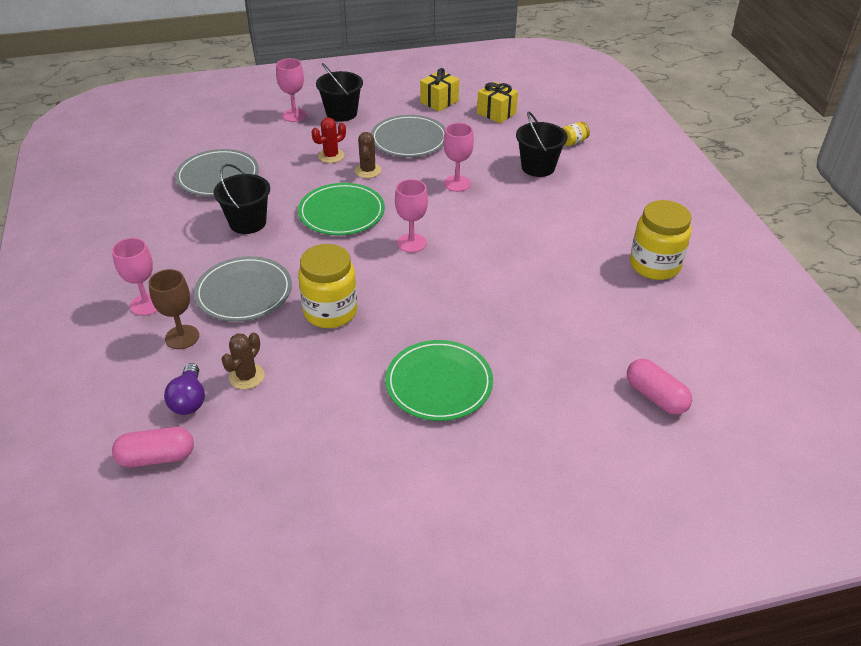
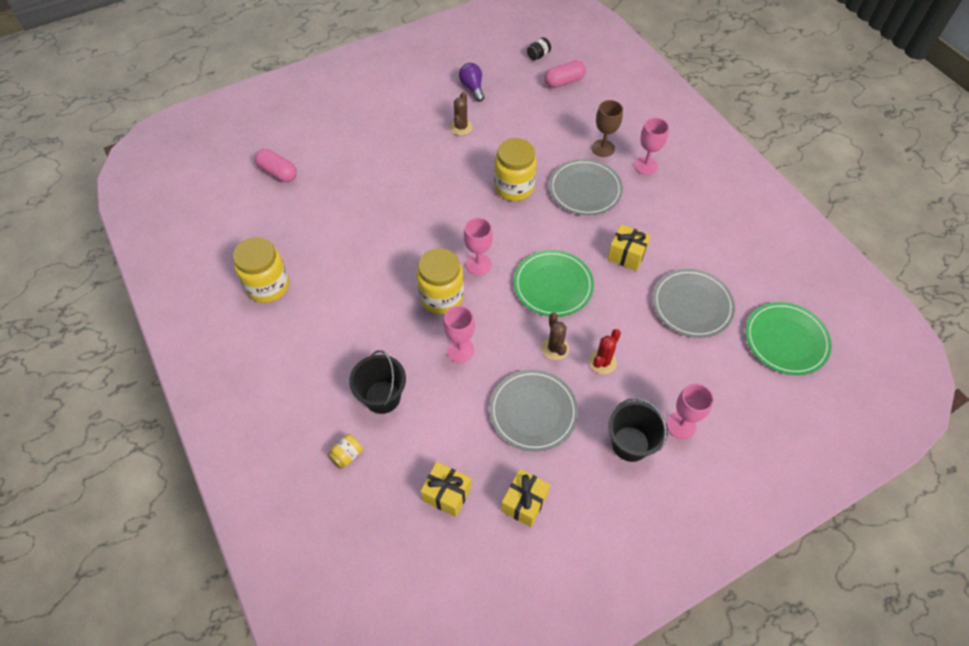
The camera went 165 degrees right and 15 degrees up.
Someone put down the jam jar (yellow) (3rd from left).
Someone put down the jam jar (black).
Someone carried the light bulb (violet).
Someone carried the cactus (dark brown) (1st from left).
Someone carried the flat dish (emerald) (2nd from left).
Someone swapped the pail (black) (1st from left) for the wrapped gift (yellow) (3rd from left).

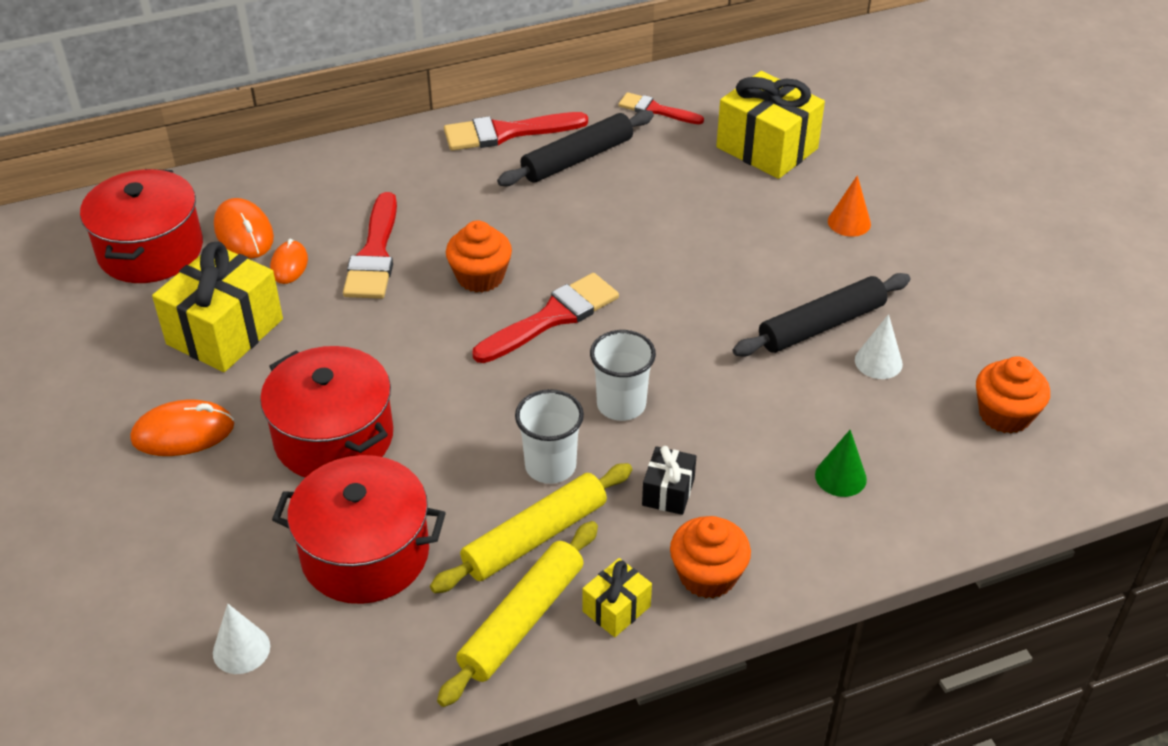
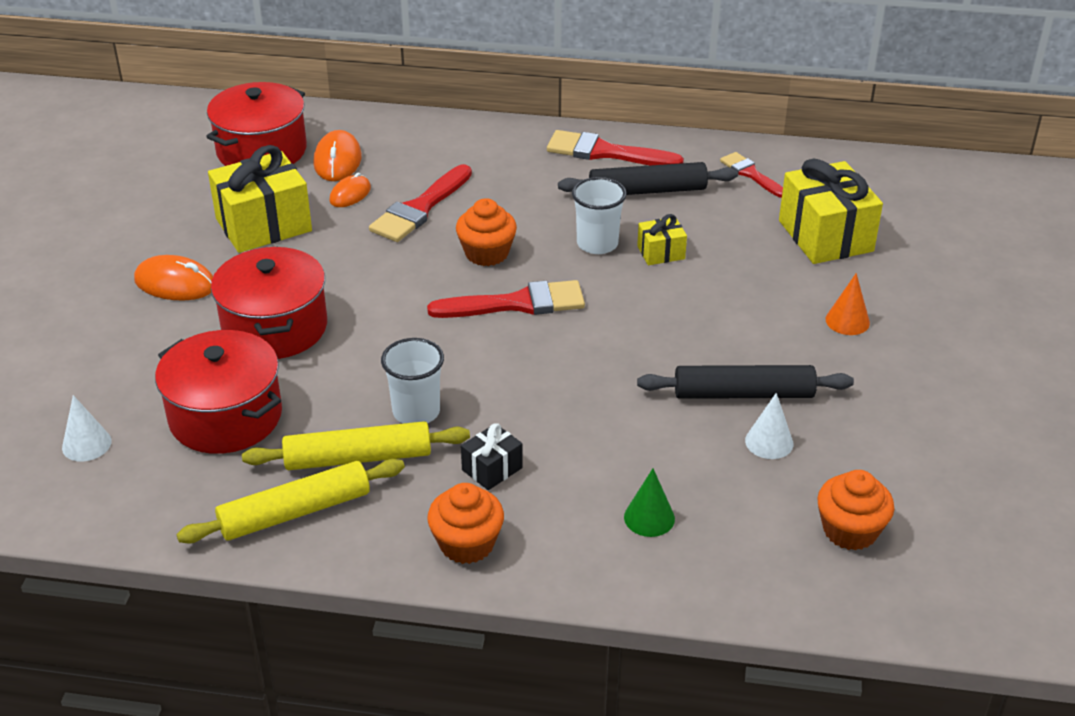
The camera went 30 degrees right and 5 degrees down.
Someone carried the wrapped gift (yellow) (2nd from left).
Someone carried the tumbler (pure white) (2nd from left).

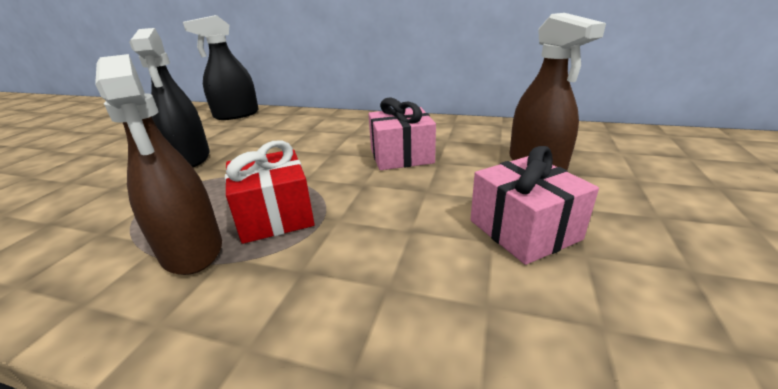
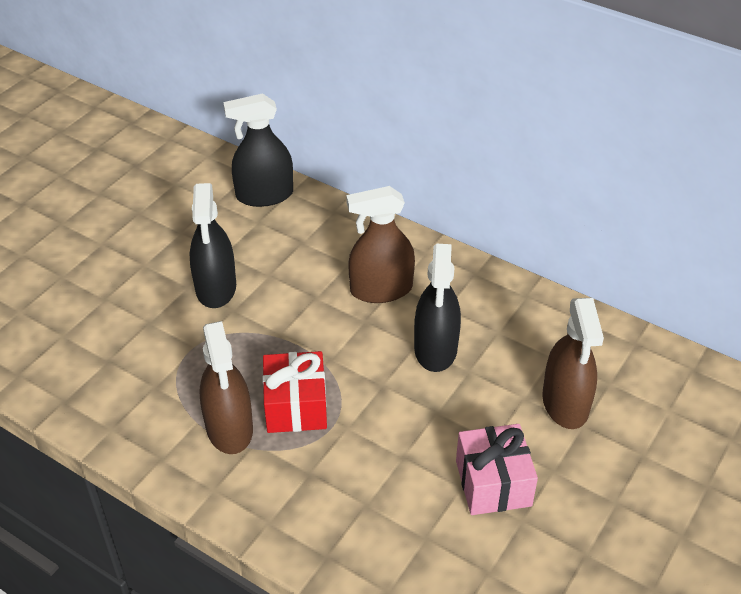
The camera went 15 degrees right and 15 degrees up.
Someone put down the spray cleaner (dark brown) (2nd from left).
Someone swapped the wrapped gift (pink) (1st from left) for the spray cleaner (black) (3rd from left).

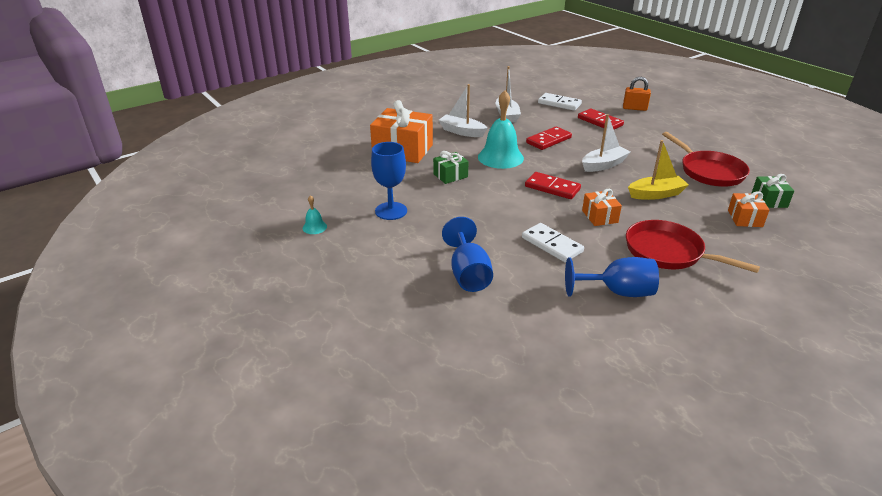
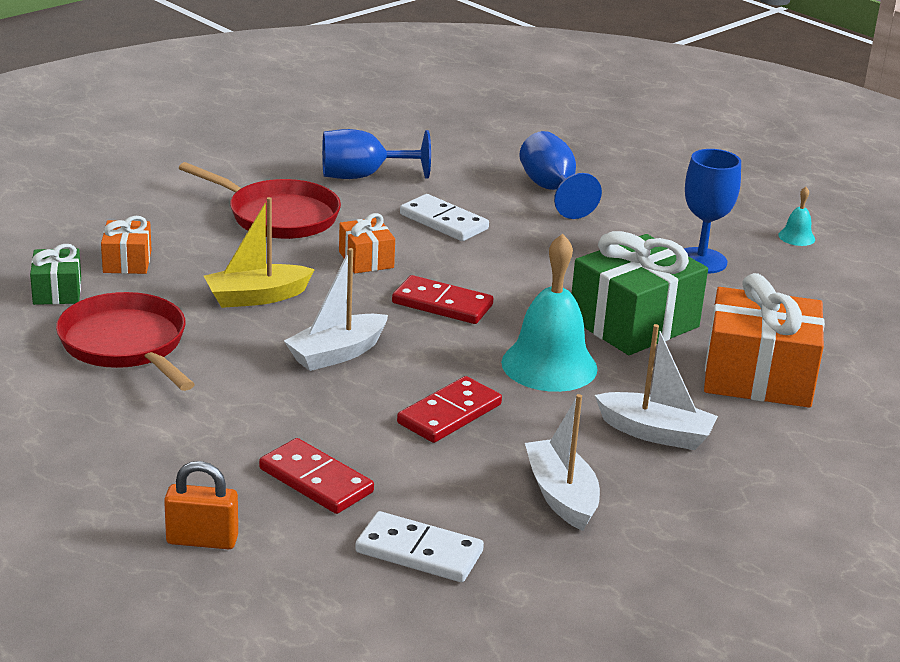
The camera went 170 degrees right and 5 degrees down.
Someone scaled the wrapped gift (emerald) (1st from left in the first image) by 1.96.

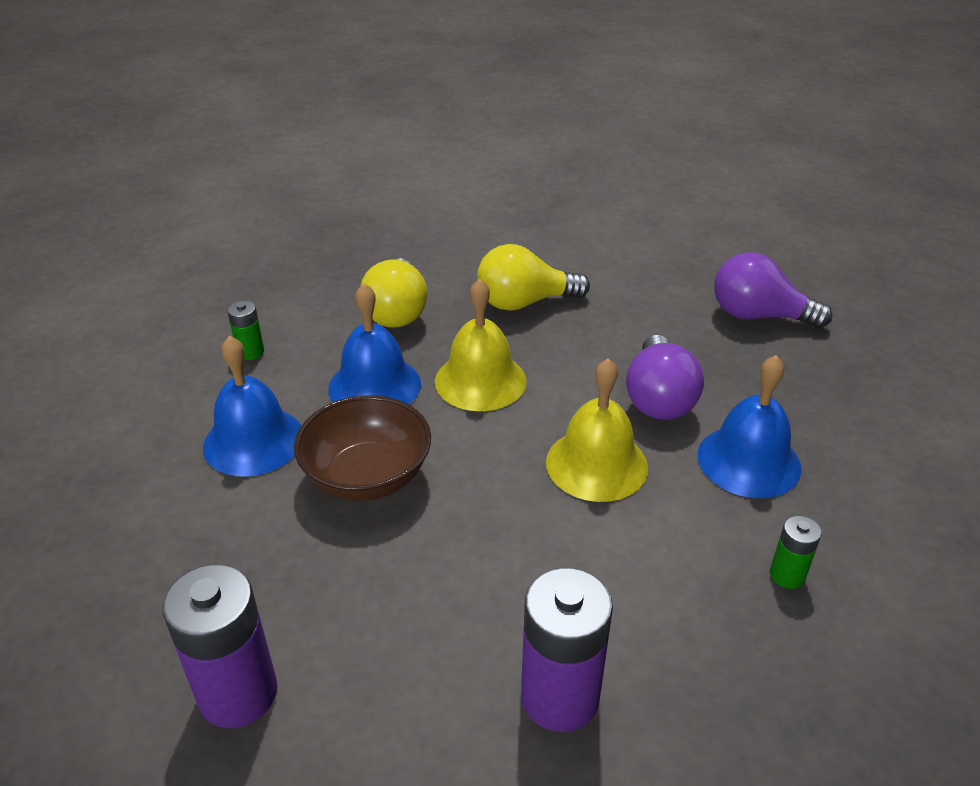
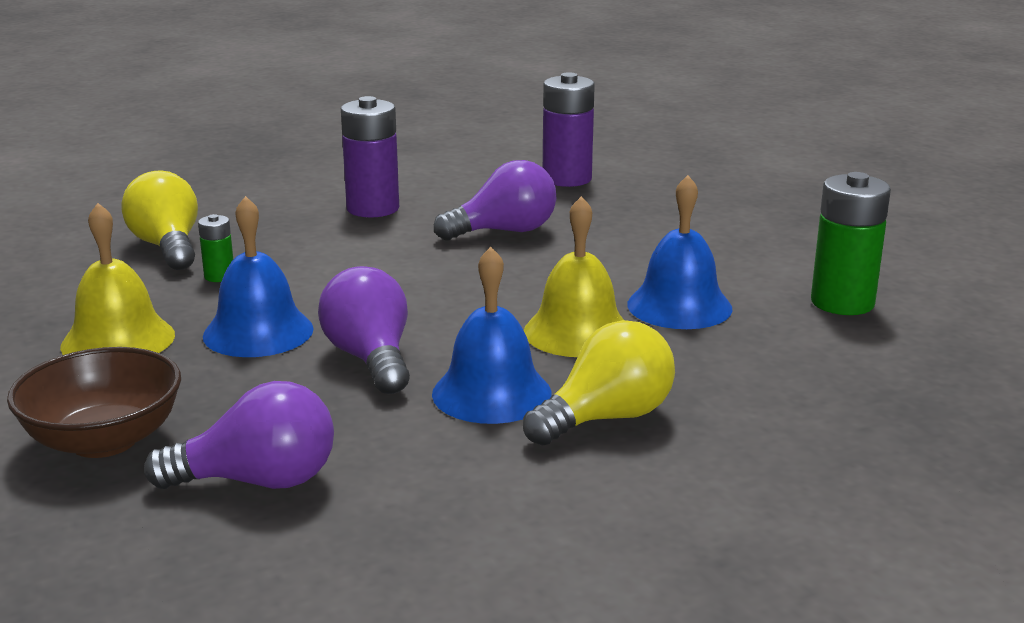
The camera went 155 degrees right and 15 degrees down.
Someone put down the light bulb (violet) (3rd from left).
Someone carried the school bell (royal blue) (1st from left in the first image).
Someone carried the serving bowl (dark brown).
Someone carried the light bulb (yellow) (1st from left).
Someone carried the school bell (yellow) (2nd from left in the first image).
Someone scaled the battery (emerald) (1st from left in the first image) by 1.99.

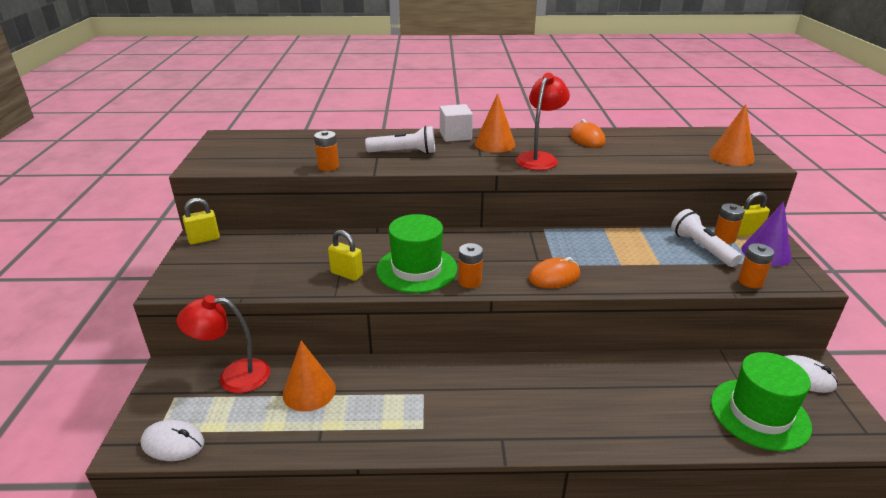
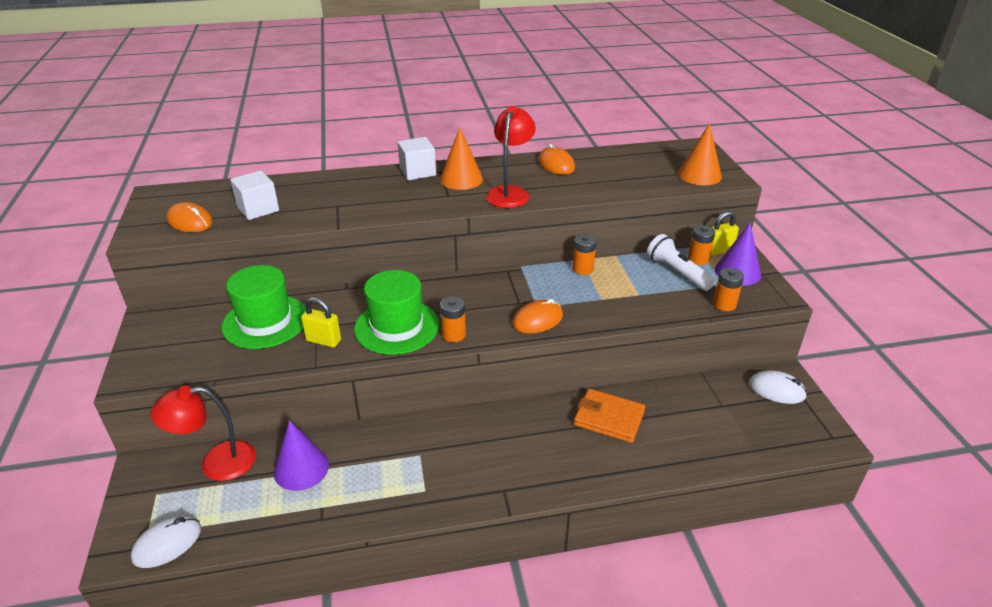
The camera went 10 degrees left and 5 degrees up.
Someone took away the lock (yellow) (1st from left).
Someone took away the pocket torch (pure white) (1st from left).
Someone put down the computer mouse (orange-coloured) (1st from left).
Someone put down the cube (pure white) (1st from left).
Someone put down the wallet (orange-coloured).
Someone carried the battery (orange-coloured) (1st from left in the first image).
Someone carried the hat (emerald) (2nd from left in the first image).
Someone repainted the cone shape (orange-coloured) (1st from left), which became the cone shape (violet) (1st from left).
Someone rotated the computer mouse (pure white) (1st from left) by 45 degrees counterclockwise.

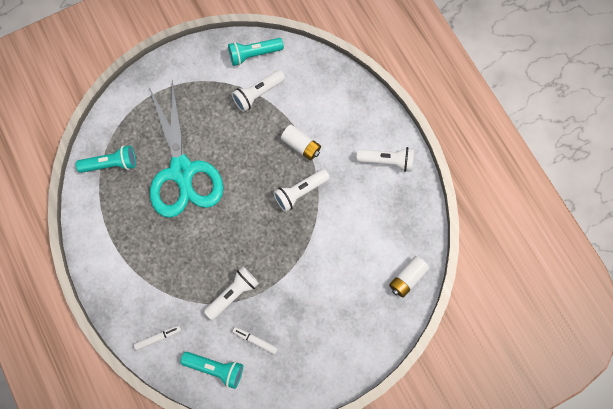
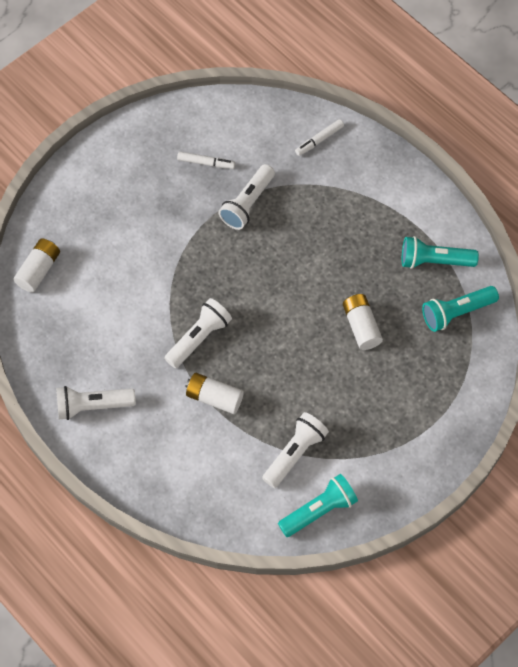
The camera went 165 degrees right and 10 degrees down.
Someone carried the pocket torch (teal) (2nd from left).
Someone swapped the scissors (teal) for the battery (pure white) (3rd from left).

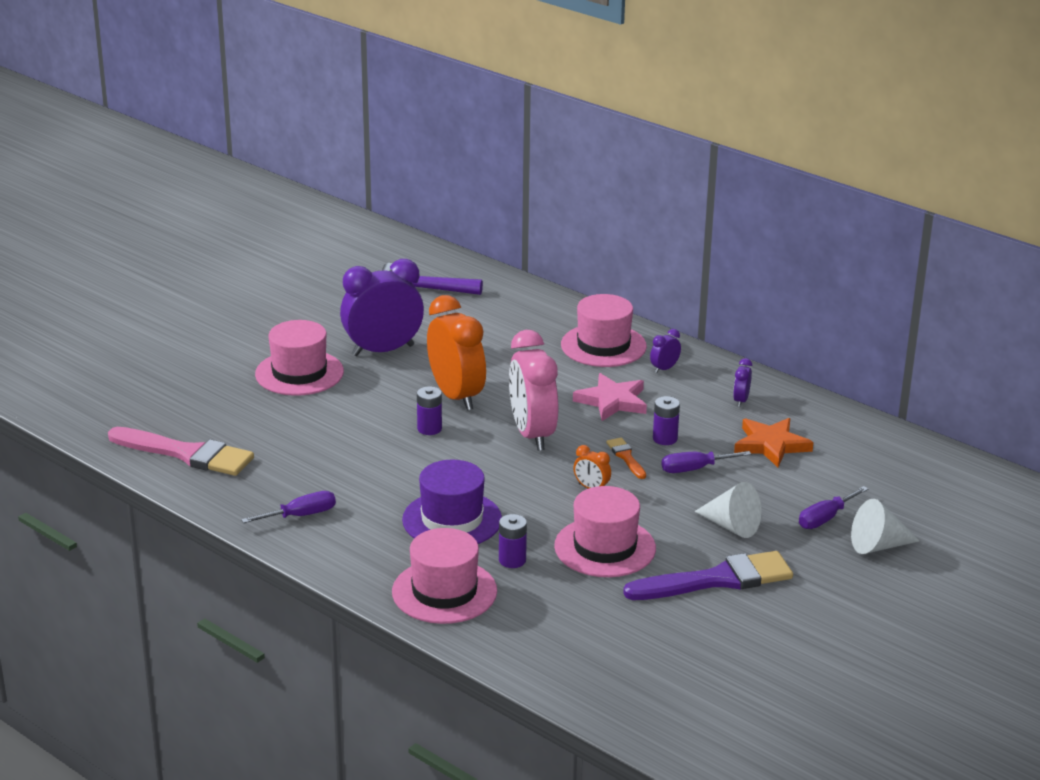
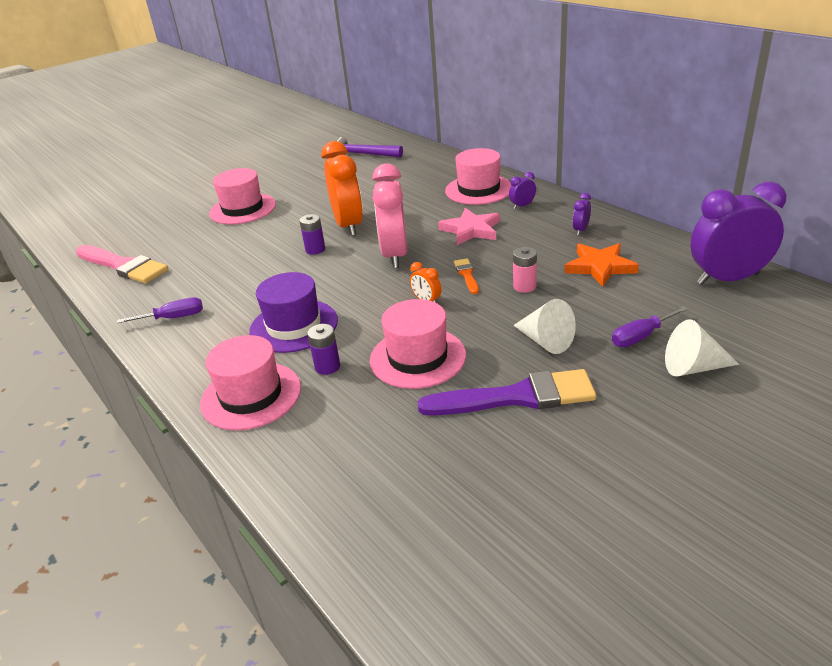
The camera went 15 degrees right and 5 degrees up.
Someone took away the battery (violet) (3rd from left).
Someone carried the clock (violet) (1st from left in the first image).
Someone swapped the flat screwdriver (violet) (2nd from left) for the battery (pink).

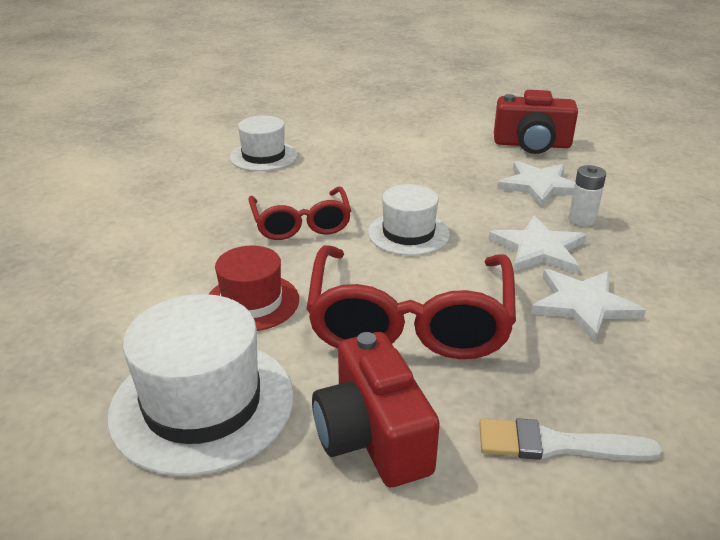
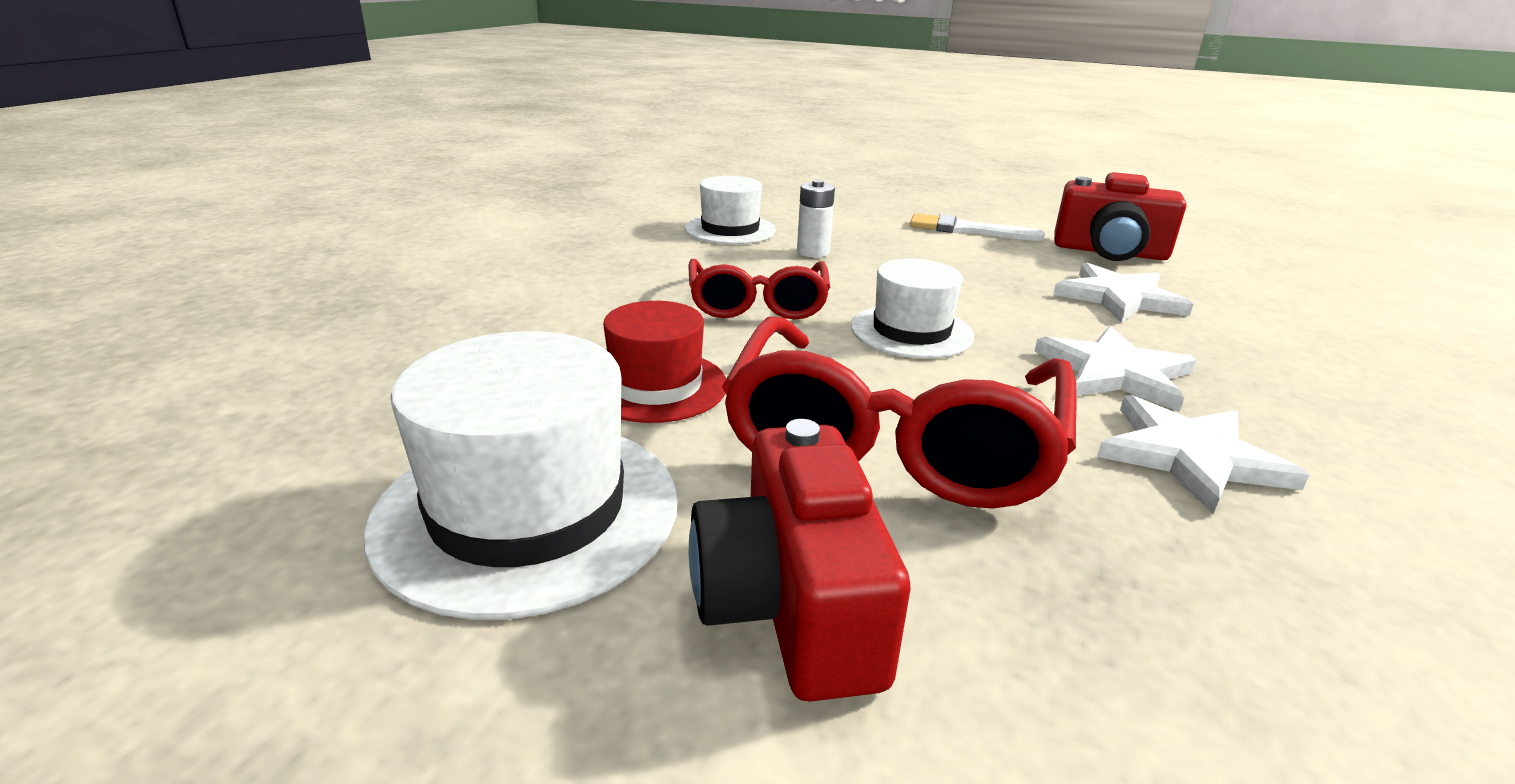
The camera went 10 degrees right and 5 degrees down.
Someone carried the paintbrush (pure white).
Someone carried the battery (pure white).

